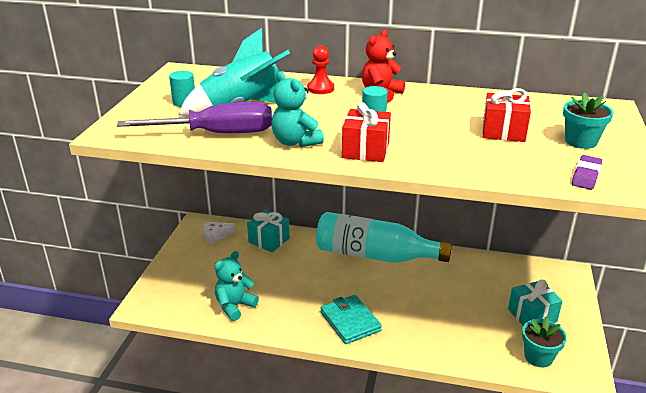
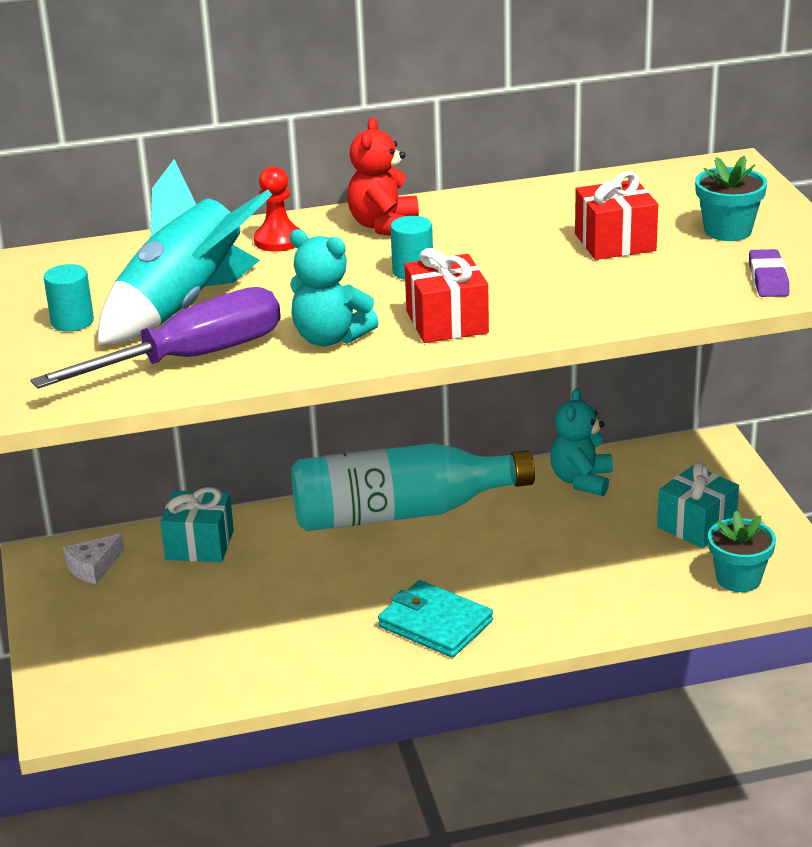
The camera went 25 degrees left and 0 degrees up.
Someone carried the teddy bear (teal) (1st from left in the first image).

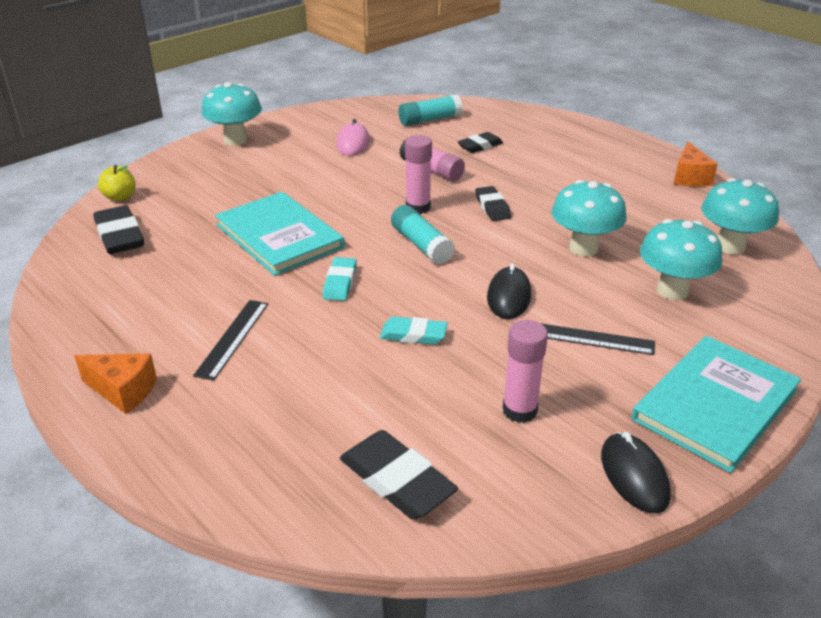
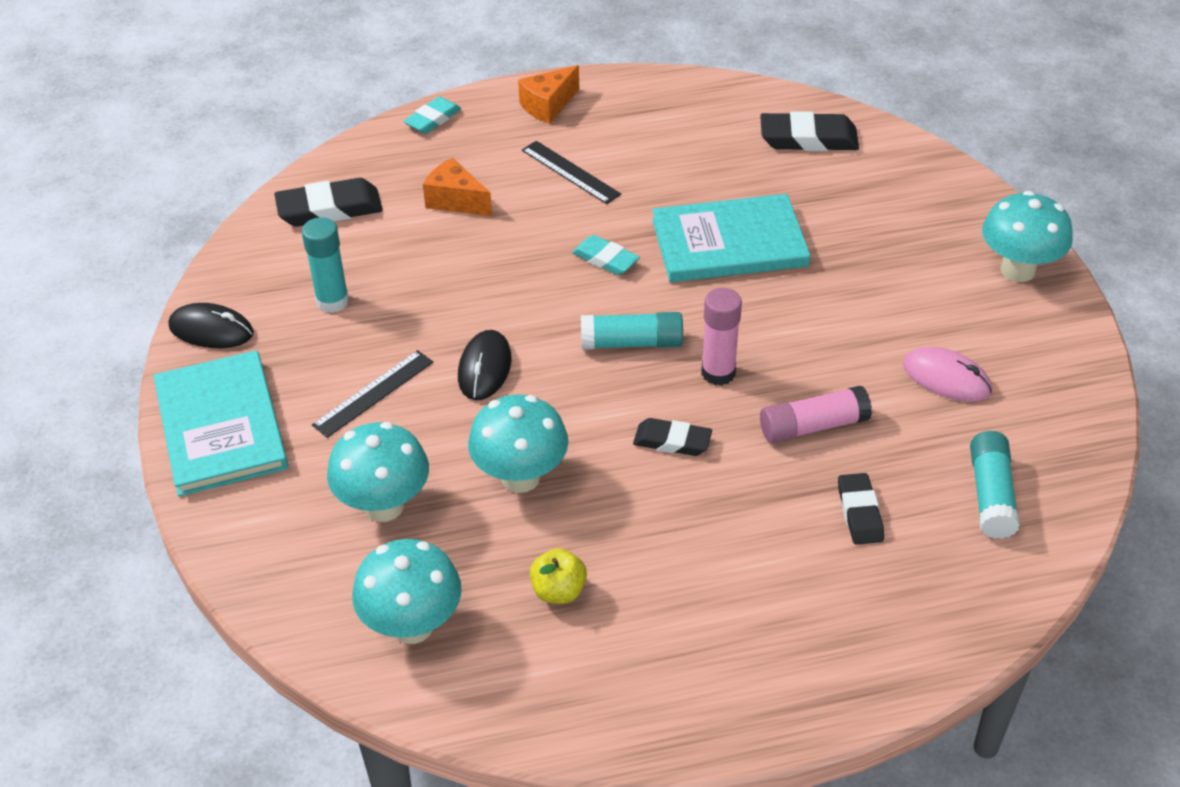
The camera went 120 degrees right and 10 degrees up.
Someone carried the toy apple (yellow).
Someone carried the eraser (teal) (2nd from left in the first image).
Someone carried the piece of cheese (orange-coloured) (2nd from left in the first image).
Someone repainted the glue (pink) (3rd from left), which became the glue (teal) (1st from left).
Someone rotated the computer mouse (black) (1st from left in the first image) by 60 degrees clockwise.

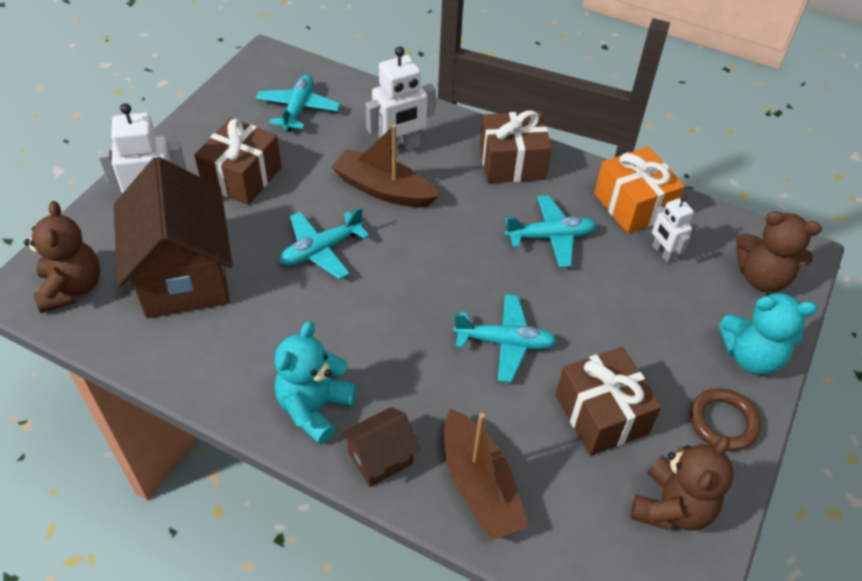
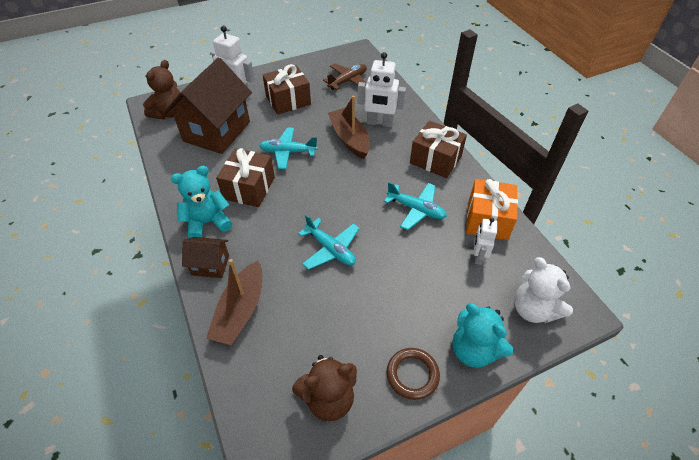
The camera went 40 degrees right and 0 degrees up.
Someone carried the wrapped gift (dark brown) (3rd from left in the first image).
Someone repainted the toy plane (teal) (1st from left), which became the toy plane (dark brown).
Someone repainted the teddy bear (dark brown) (3rd from left), which became the teddy bear (pure white).

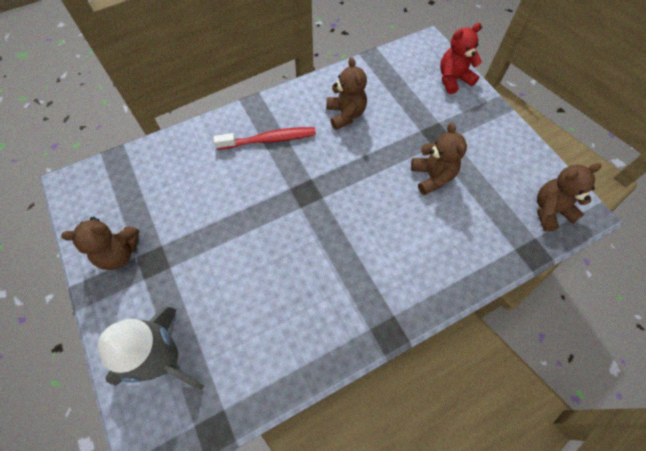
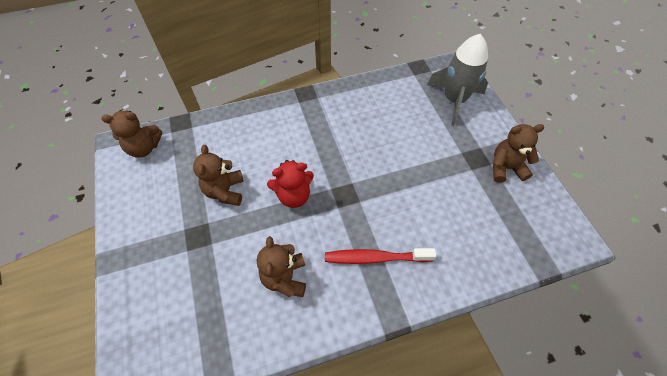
The camera went 170 degrees left and 5 degrees down.
Someone carried the teddy bear (crimson).

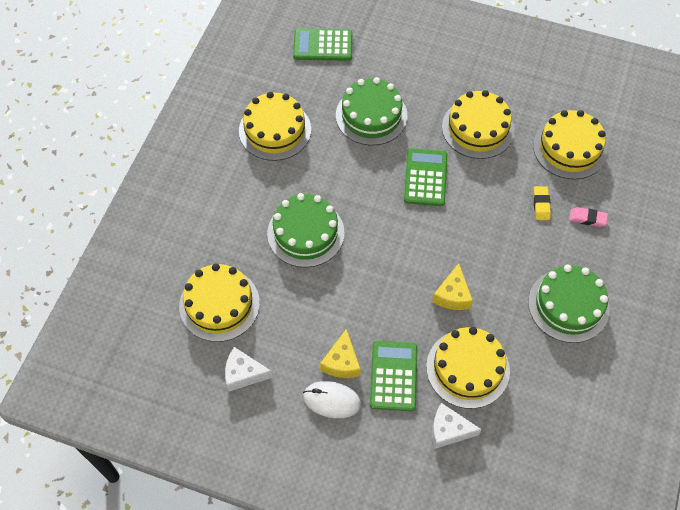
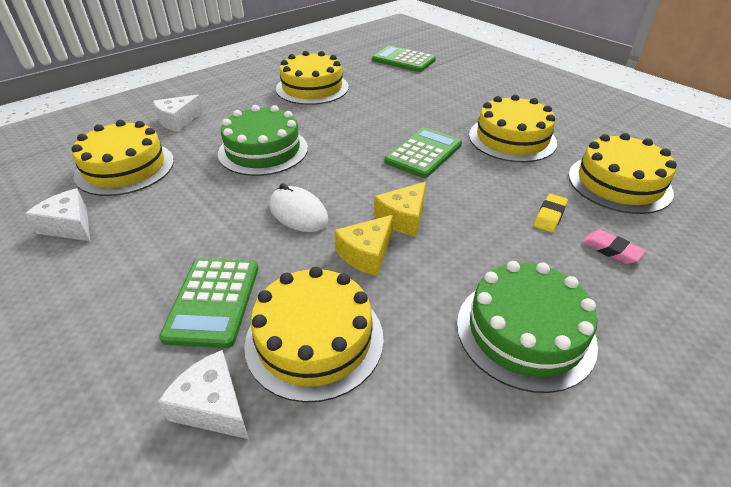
The camera went 30 degrees right and 20 degrees down.
Someone took away the gateau (emerald) (2nd from left).
Someone put down the piece of cheese (pure white) (2nd from left).
Someone carried the computer mouse (pure white).
Someone carried the piece of cheese (yellow) (1st from left in the first image).
Someone rotated the pocket calculator (emerald) (2nd from left in the first image) by 150 degrees clockwise.

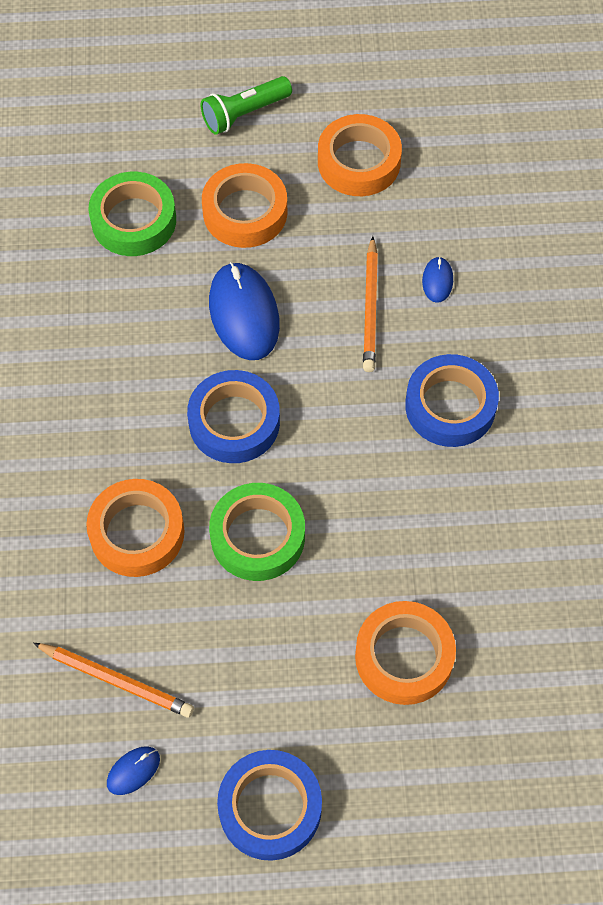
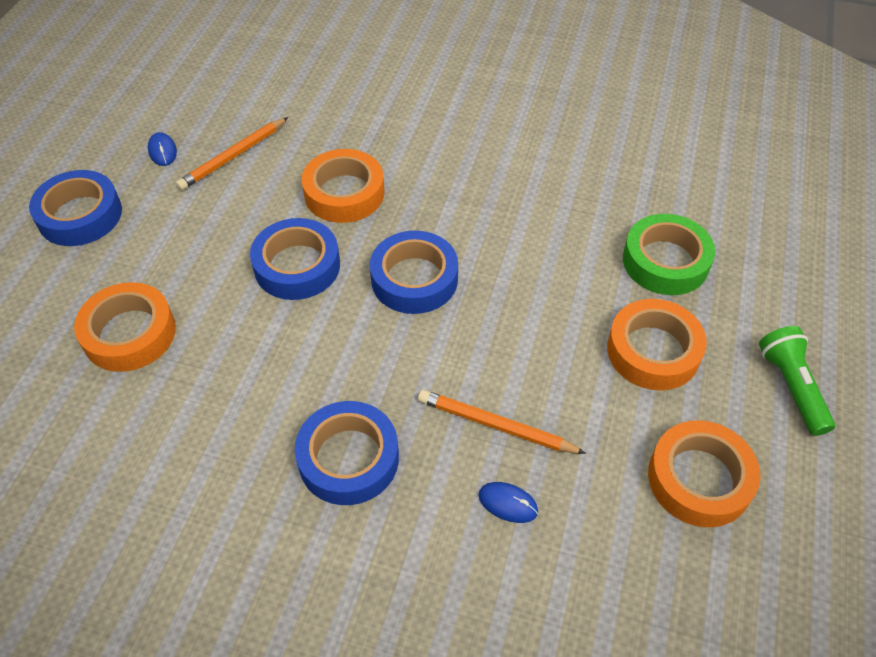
The camera went 110 degrees right and 10 degrees down.
Someone took away the computer mouse (royal blue) (2nd from left).
Someone repainted the sticky tape (emerald) (2nd from left), which became the sticky tape (royal blue) (2nd from left).

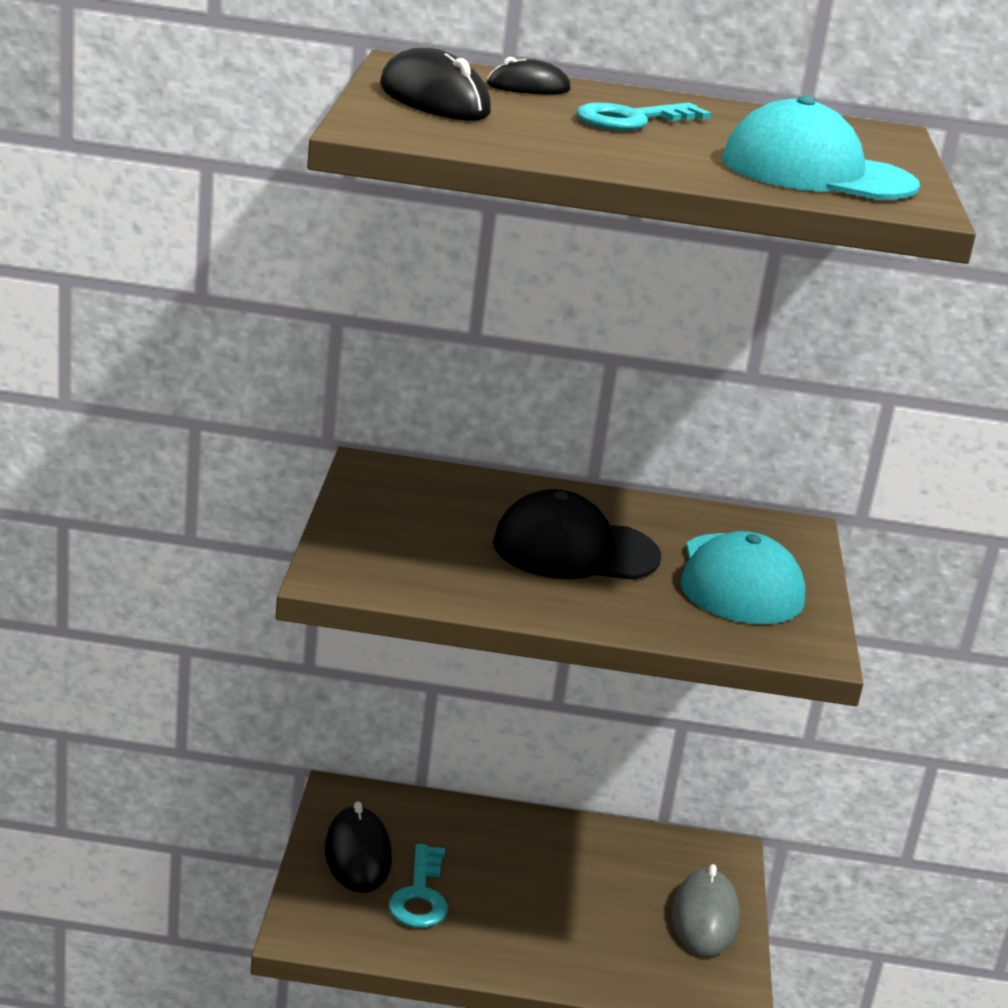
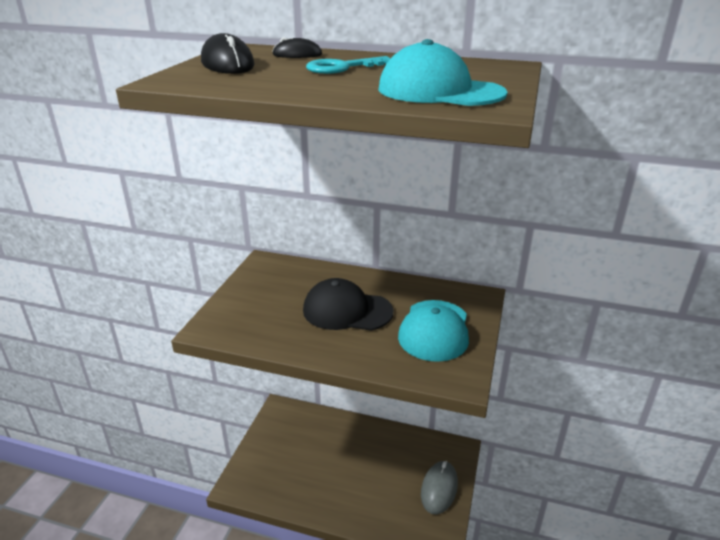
The camera went 15 degrees right and 5 degrees up.
Someone took away the computer mouse (black) (1st from left).
Someone took away the latchkey (teal) (1st from left).

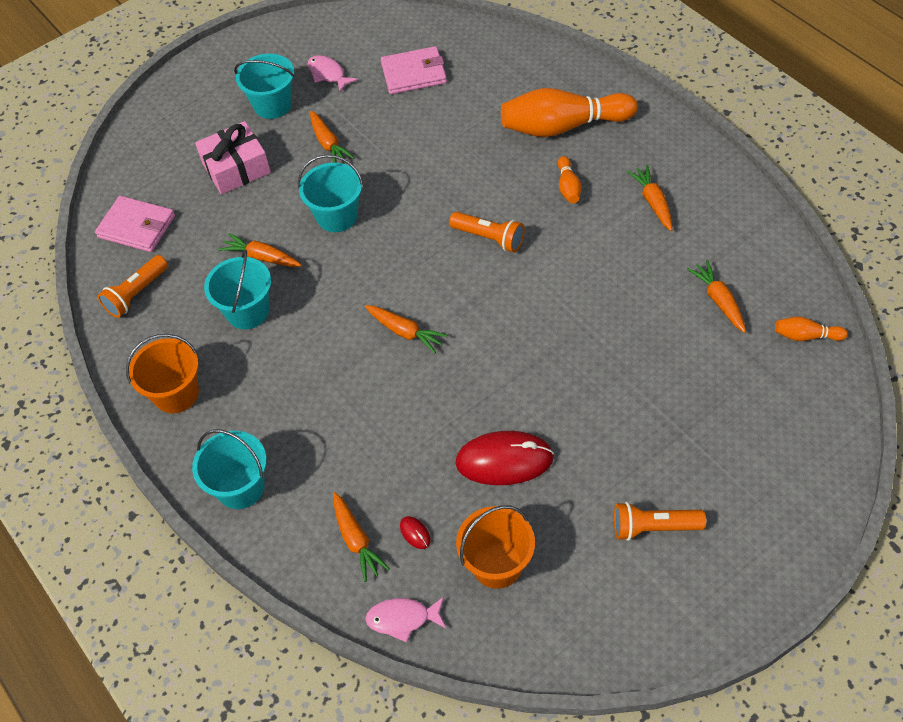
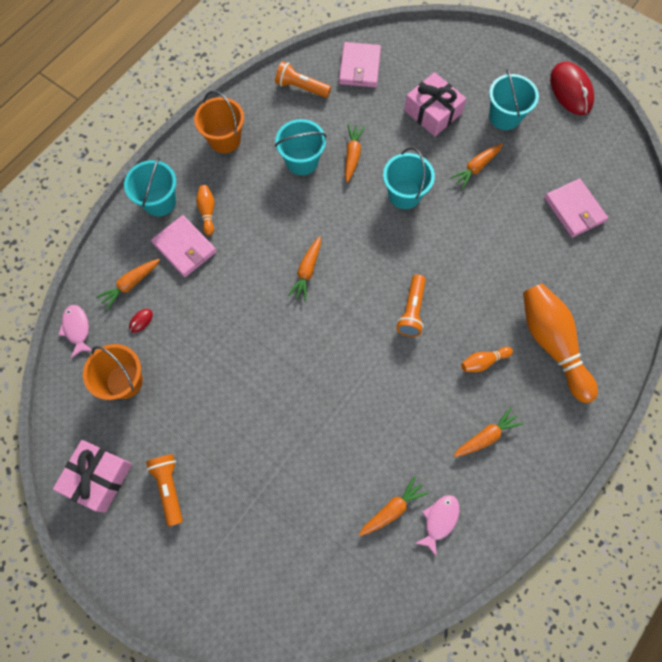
The camera went 70 degrees right and 15 degrees up.
Someone put down the wrapped gift (pink) (1st from left).
Someone put down the wallet (pink) (1st from left).
Someone carried the toy fish (pink) (1st from left in the first image).
Someone carried the computer mouse (crimson) (2nd from left).
Someone carried the skittle (orange-coloured) (3rd from left in the first image).

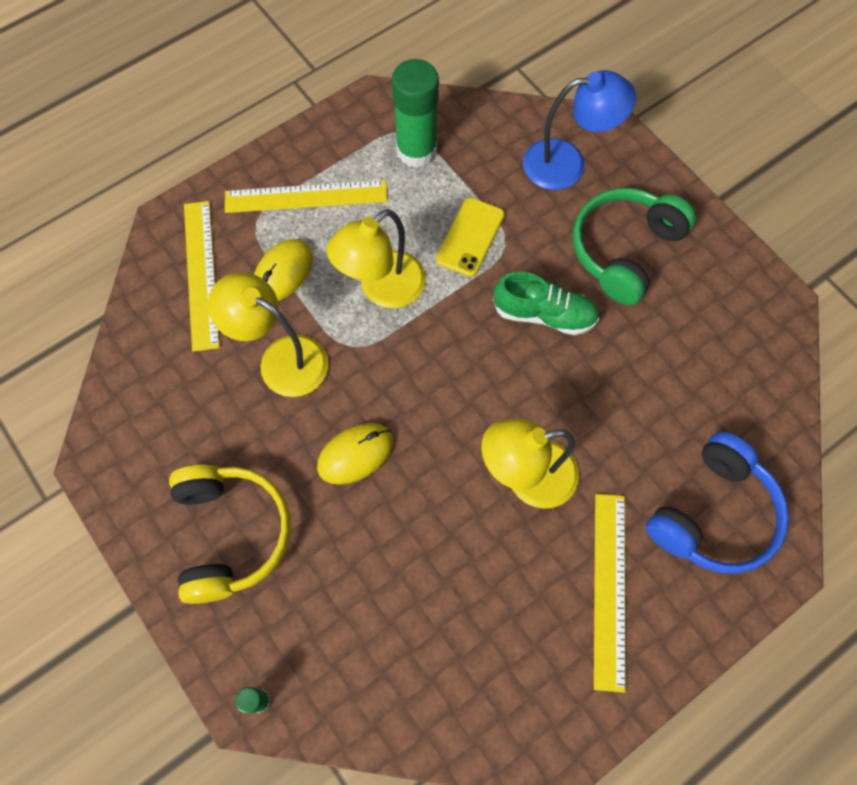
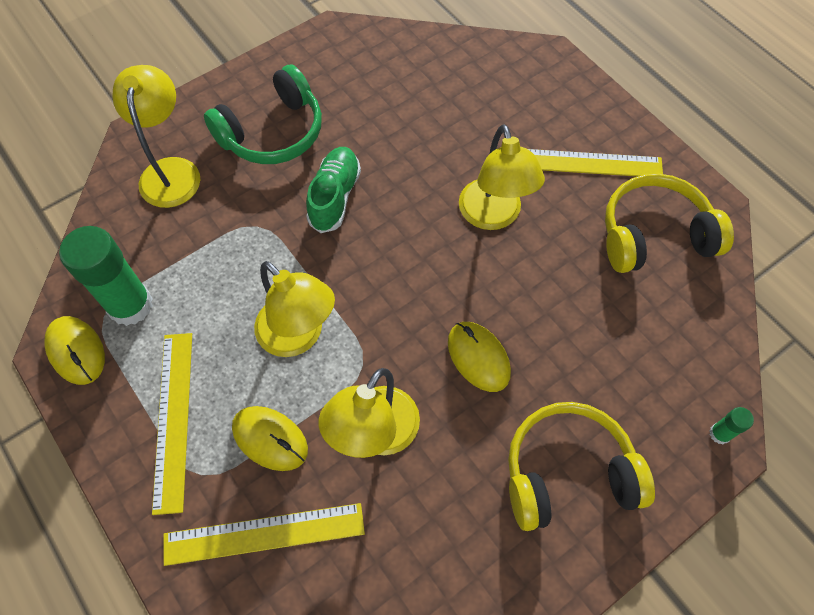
The camera went 90 degrees left and 5 degrees down.
Someone took away the smartphone (yellow).
Someone took away the headphones (royal blue).
Someone put down the computer mouse (yellow) (1st from left).
Someone put down the headphones (yellow) (2nd from left).
Someone repainted the reading lamp (royal blue), which became the reading lamp (yellow) (1st from left).
Someone rotated the headphones (emerald) by 75 degrees counterclockwise.

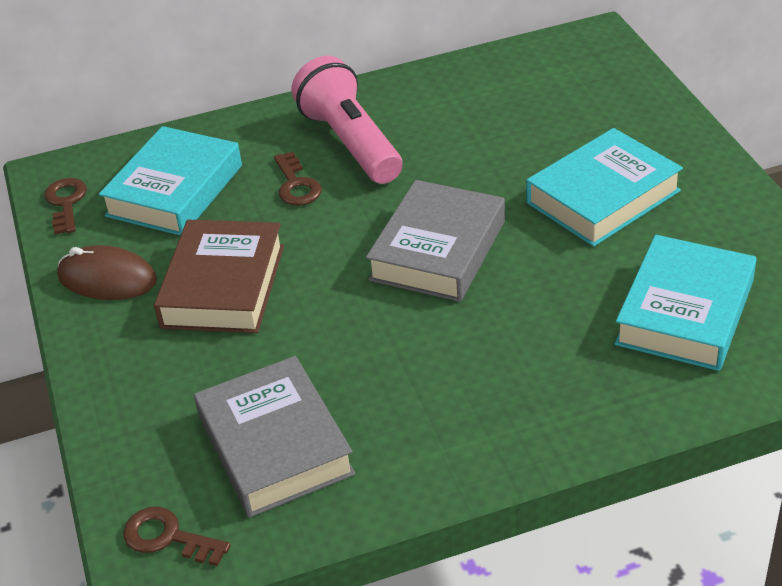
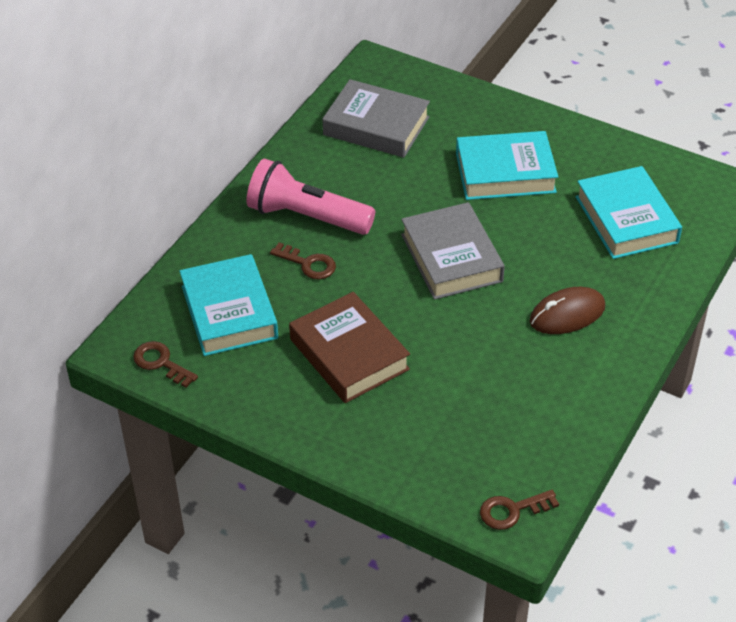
The camera went 45 degrees left and 5 degrees up.
Someone carried the computer mouse (dark brown).
Someone carried the hardcover (grey) (1st from left).
Someone rotated the hardcover (teal) (2nd from left) by 75 degrees clockwise.

